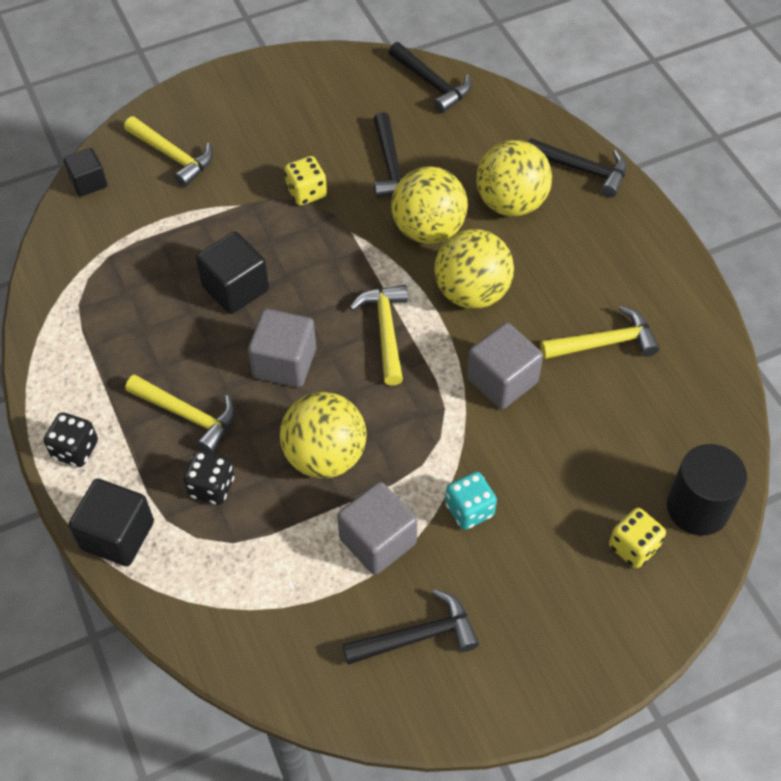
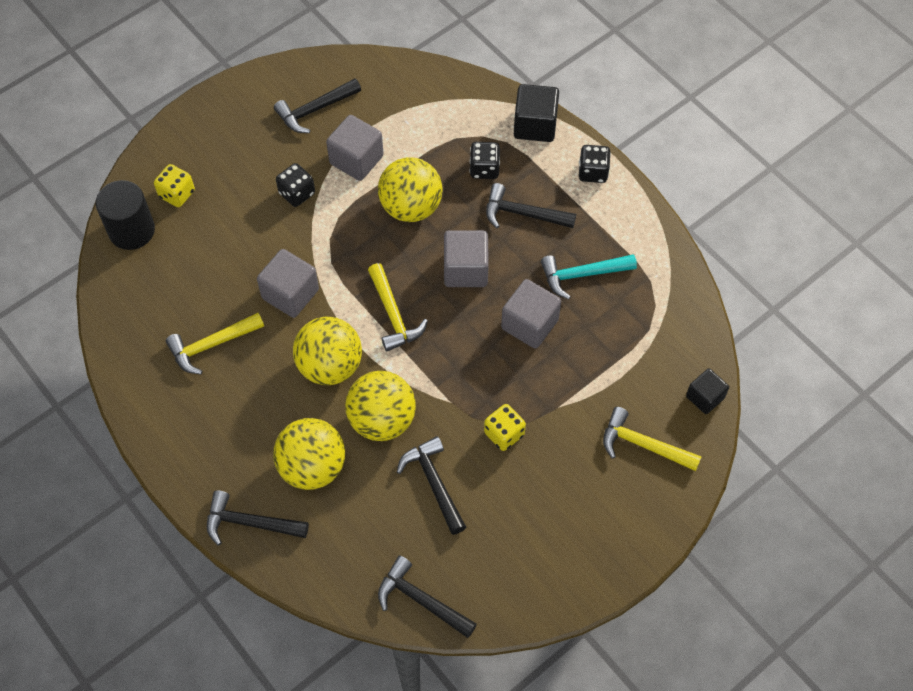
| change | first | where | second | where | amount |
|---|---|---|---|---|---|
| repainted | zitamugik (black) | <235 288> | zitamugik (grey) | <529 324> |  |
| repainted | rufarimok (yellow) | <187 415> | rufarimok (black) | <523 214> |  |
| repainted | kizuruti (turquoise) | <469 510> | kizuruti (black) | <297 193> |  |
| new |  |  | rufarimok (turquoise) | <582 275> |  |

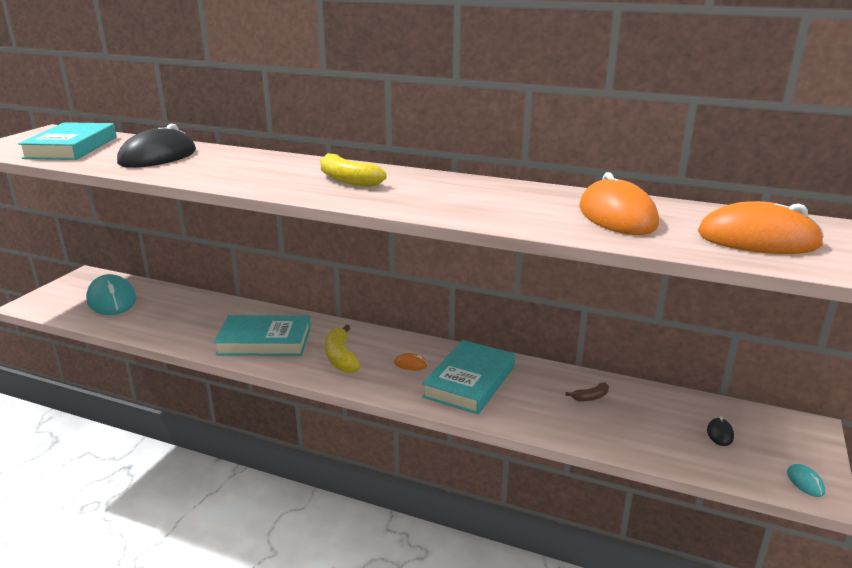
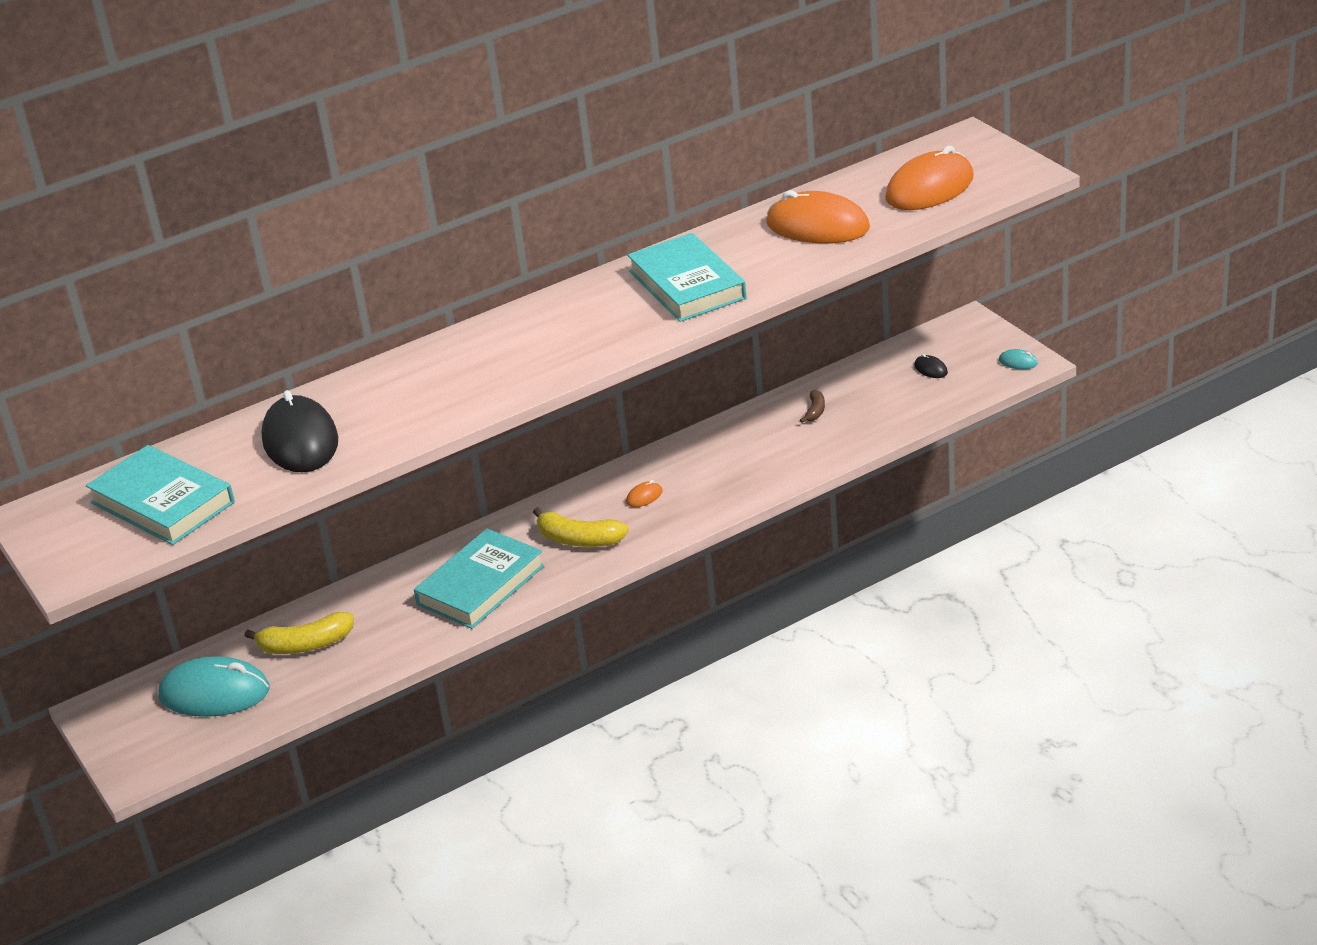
| change | first | where | second | where | amount |
|---|---|---|---|---|---|
| shifted | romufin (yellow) | <348 180> |  | <305 645> |  |
| shifted | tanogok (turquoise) | <469 381> |  | <687 285> |  |

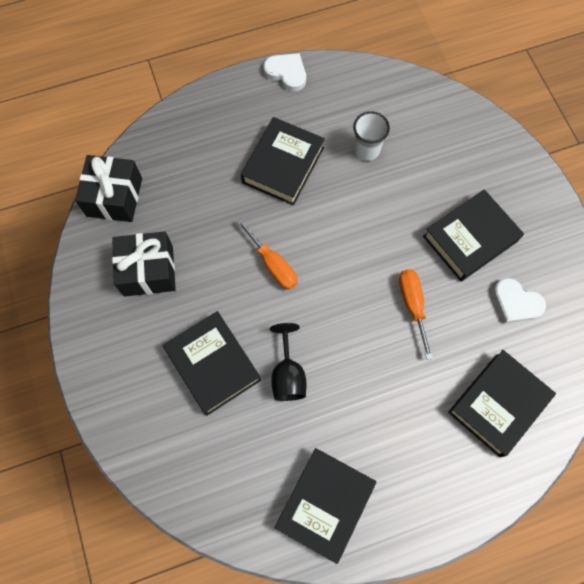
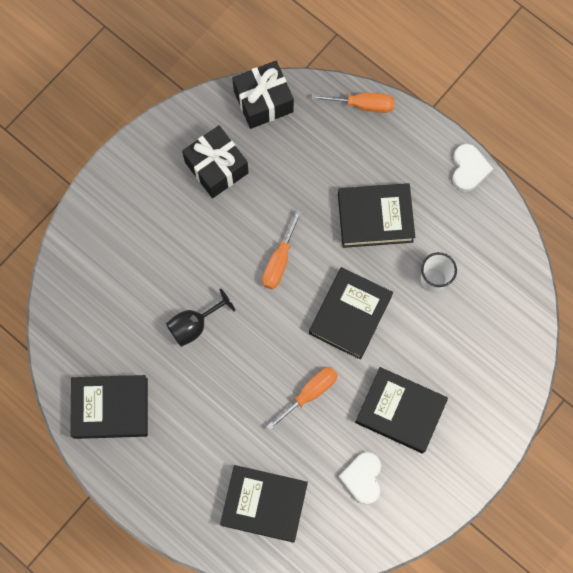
| change | first | where | second | where | amount |
|---|---|---|---|---|---|
| shifted | tanogok (black) | <213 365> |  | <350 315> |  |
| new |  |  | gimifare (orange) | <363 105> |  |

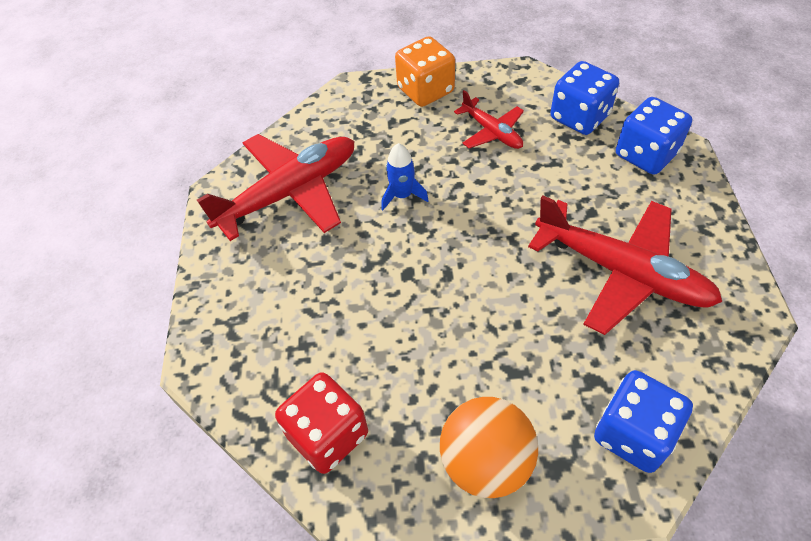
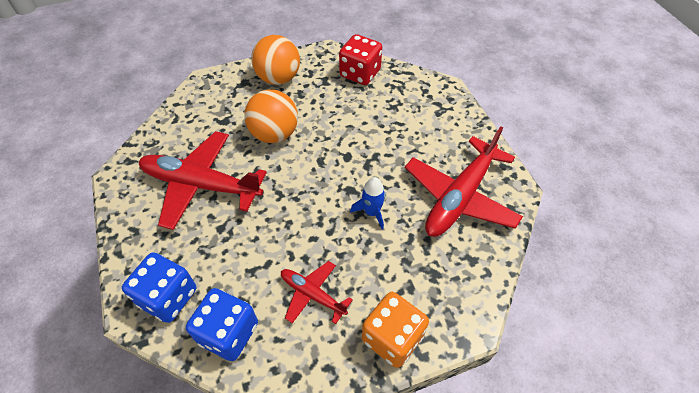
| change | first | where | second | where | amount |
|---|---|---|---|---|---|
| gone | kizuruti (blue) | <633 434> |  |  |  |
| new |  |  | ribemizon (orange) | <274 134> |  |

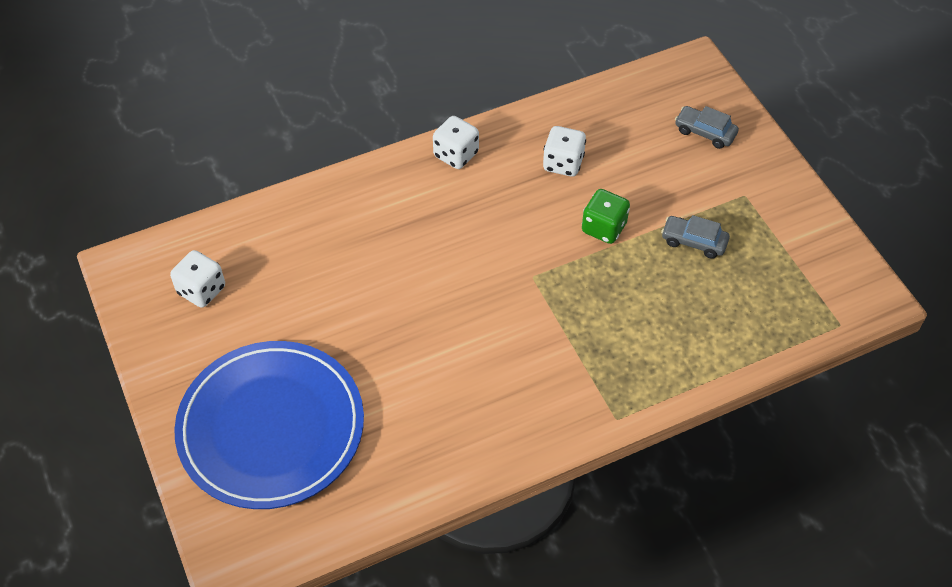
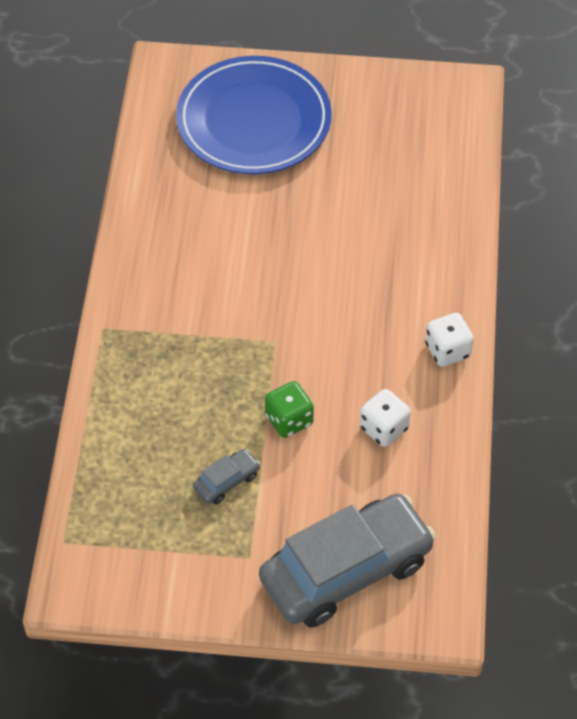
| change | first | where | second | where | amount |
|---|---|---|---|---|---|
| scaled | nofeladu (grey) | <705 132> |  | <346 570> | x2.45 |
| gone | kizuruti (white) | <201 290> |  |  |  |

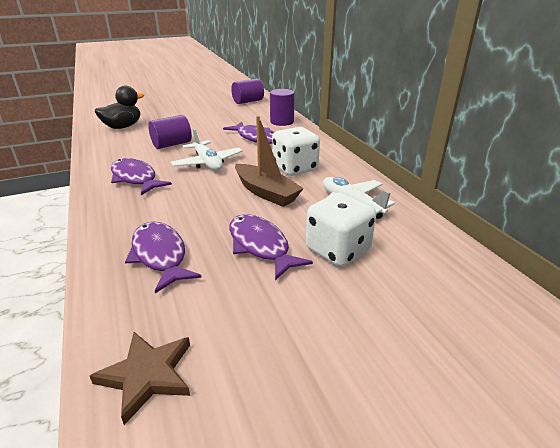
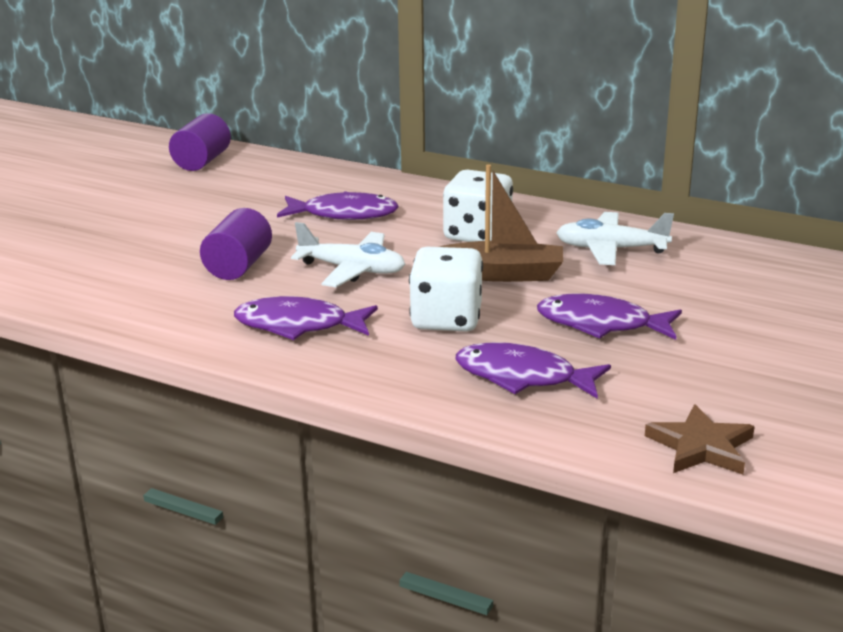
| change | first | where | second | where | amount |
|---|---|---|---|---|---|
| gone | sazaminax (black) | <123 127> |  |  |  |
| gone | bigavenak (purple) | <282 122> |  |  |  |
| shifted | kizuruti (white) | <337 250> |  | <446 319> |  |

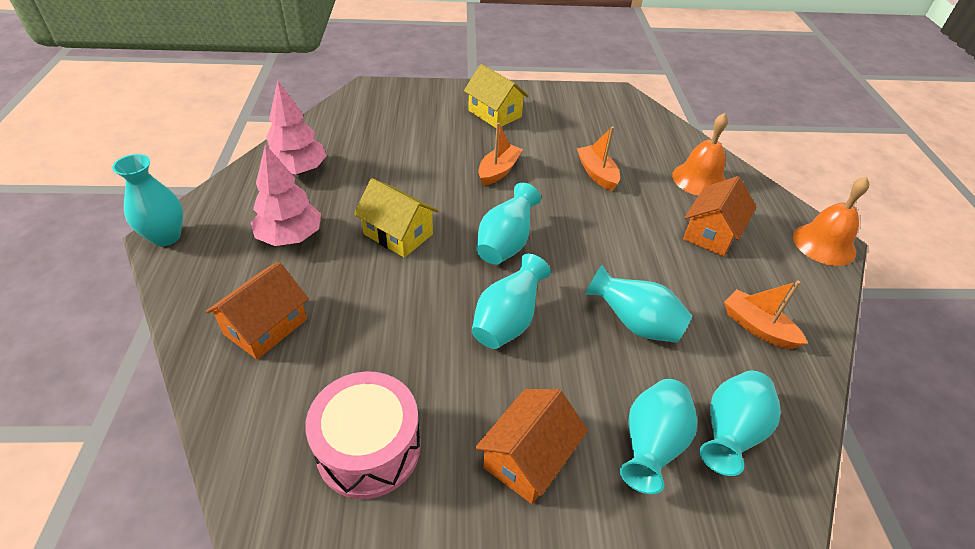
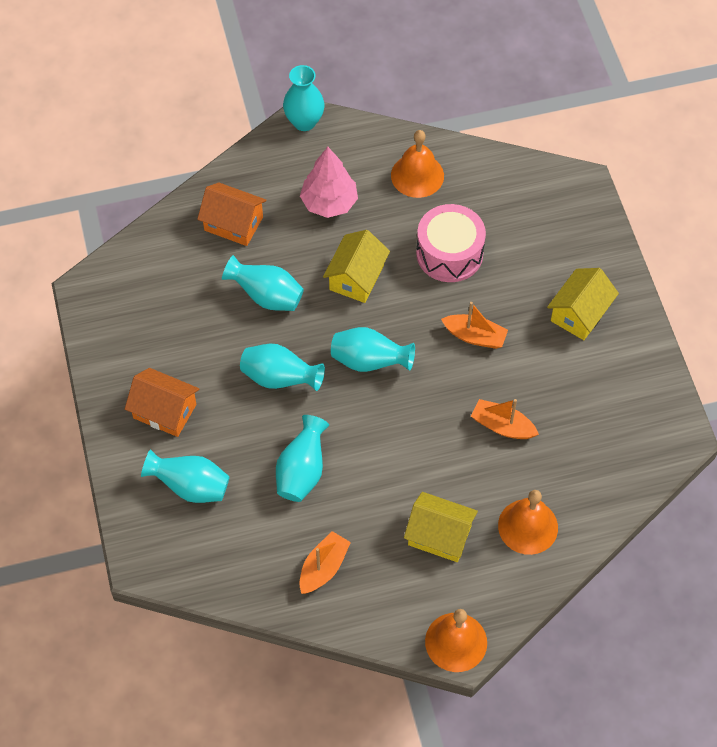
| change | first | where | second | where | amount |
|---|---|---|---|---|---|
| swapped | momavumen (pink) | <298 170> | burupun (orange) | <417 175> |  |
| rotated | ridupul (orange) | <597 174> |  | <502 426> | 120 degrees counterclockwise |
| repainted | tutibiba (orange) | <711 233> | tutibiba (yellow) | <439 535> |  |
| shifted | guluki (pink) | <369 448> |  | <449 253> |  |
| shifted | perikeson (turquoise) | <729 432> |  | <267 296> |  |

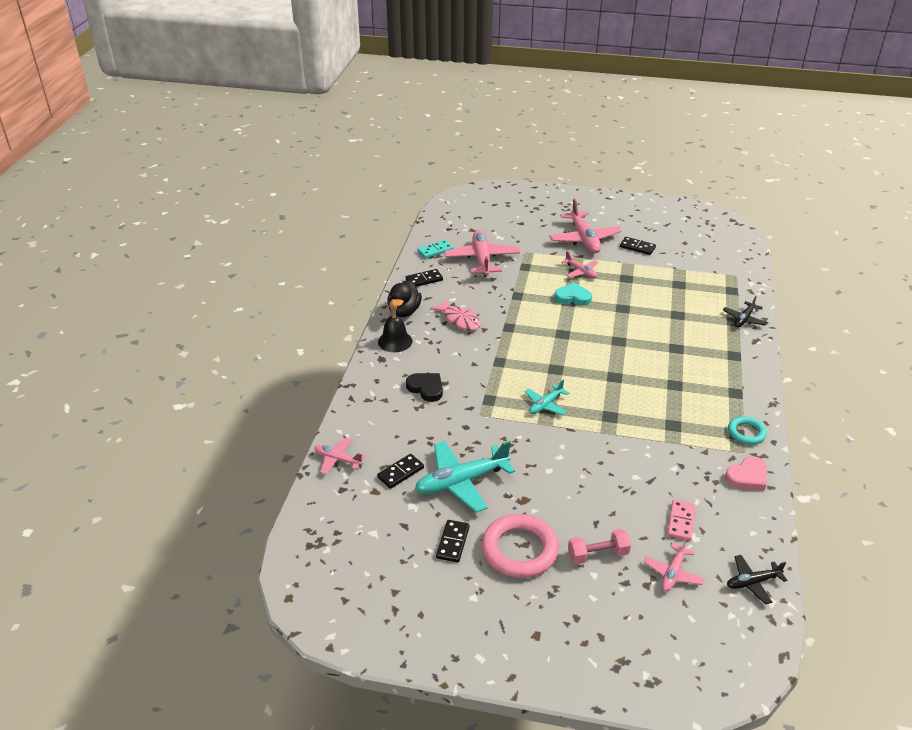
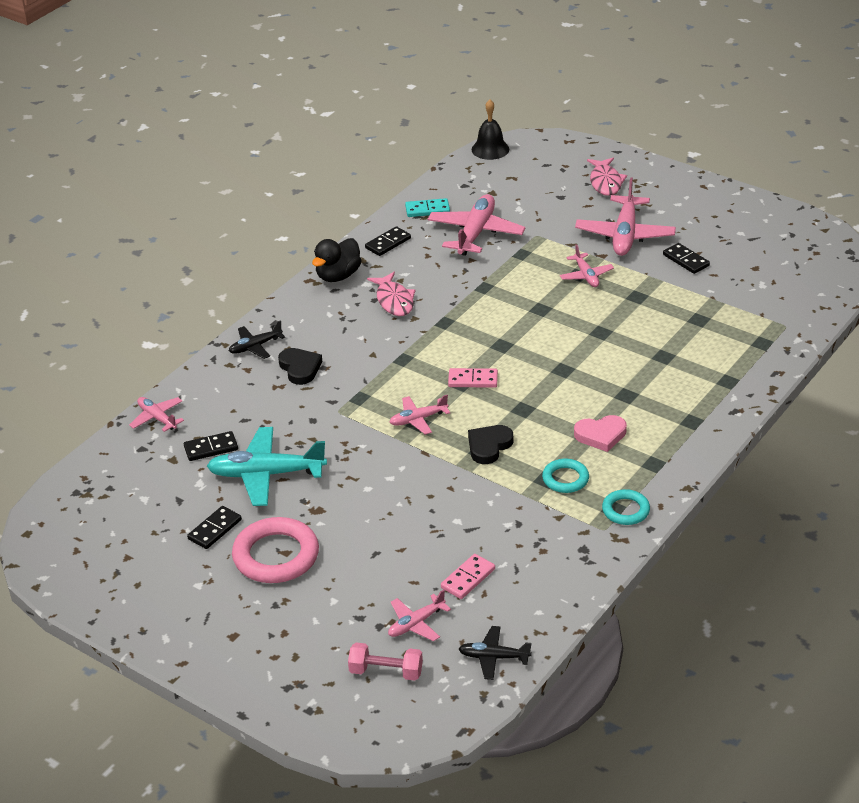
| change | first | where | second | where | amount |
|---|---|---|---|---|---|
| rotated | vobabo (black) | <424 280> |  | <388 243> | 45 degrees counterclockwise |
| gone | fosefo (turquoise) | <573 297> |  |  |  |
| shifted | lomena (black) | <744 319> |  | <255 346> |  |
| shifted | burupun (black) | <395 341> |  | <490 149> |  |
| repainted | lomena (turquoise) | <545 405> | lomena (pink) | <418 419> |  |
| shifted | fosefo (pink) | <747 476> |  | <601 435> |  |
| shifted | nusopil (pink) | <598 554> |  | <386 672> |  |
| new |  |  | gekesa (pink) | <605 182> |  |
| new |  |  | vobabo (pink) | <473 380> |  |
| new |  |  | fosefo (black) | <489 446> |  |
| new |  |  | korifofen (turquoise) | <565 479> |  |

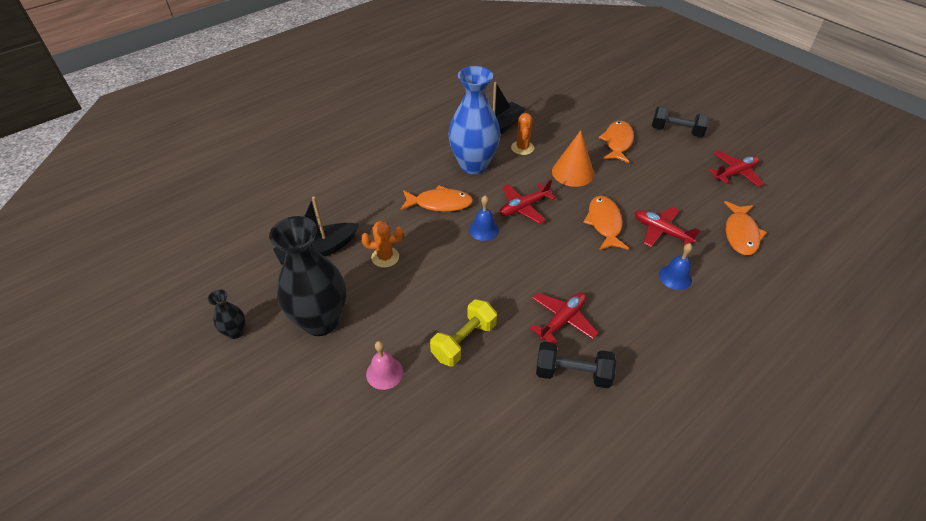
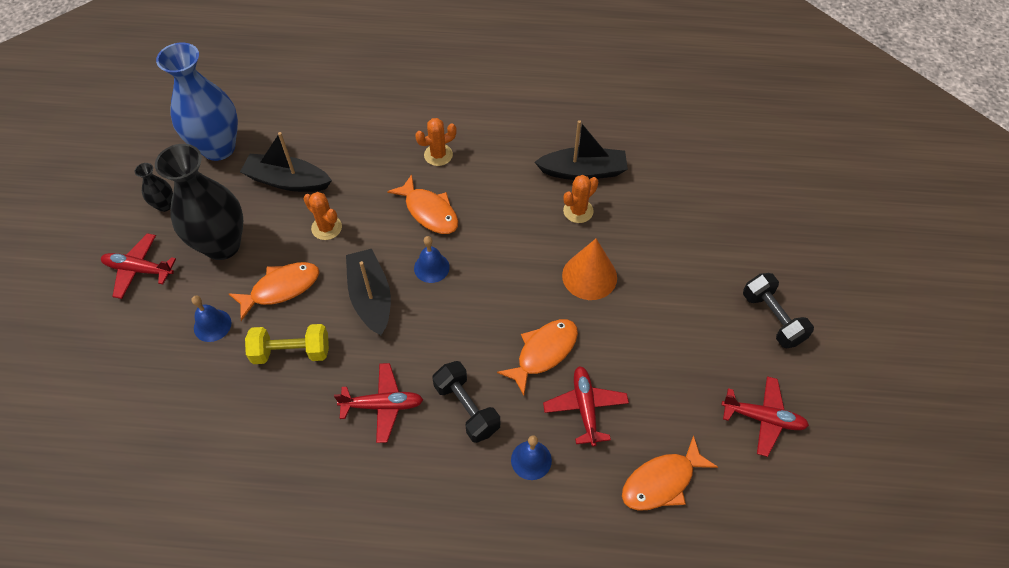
| change | first | where | second | where | amount |
|---|---|---|---|---|---|
| shifted | perikeson (blue) | <473 165> |  | <218 148> |  |
| shifted | gekesa (orange) | <617 142> |  | <281 288> |  |
| shifted | lomena (red) | <523 207> |  | <139 270> |  |
| repainted | burupun (pink) | <384 373> | burupun (blue) | <212 325> |  |
| shifted | nusopil (black) | <572 373> |  | <466 408> |  |
| new |  |  | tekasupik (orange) | <438 155> |  |
| new |  |  | ridupul (black) | <371 297> |  |

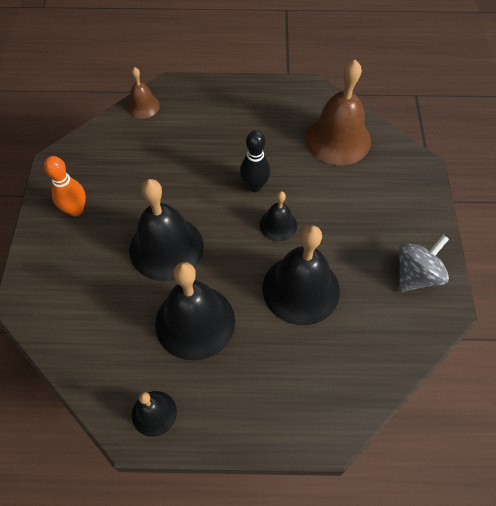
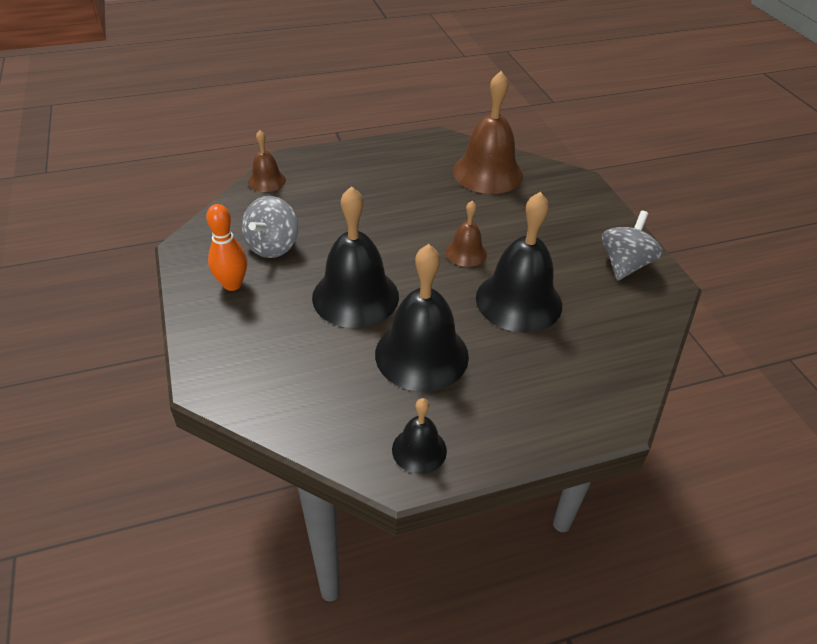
| change | first | where | second | where | amount |
|---|---|---|---|---|---|
| gone | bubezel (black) | <254 186> |  |  |  |
| repainted | burupun (black) | <278 225> | burupun (brown) | <466 252> |  |
| new |  |  | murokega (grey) | <273 246> |  |

